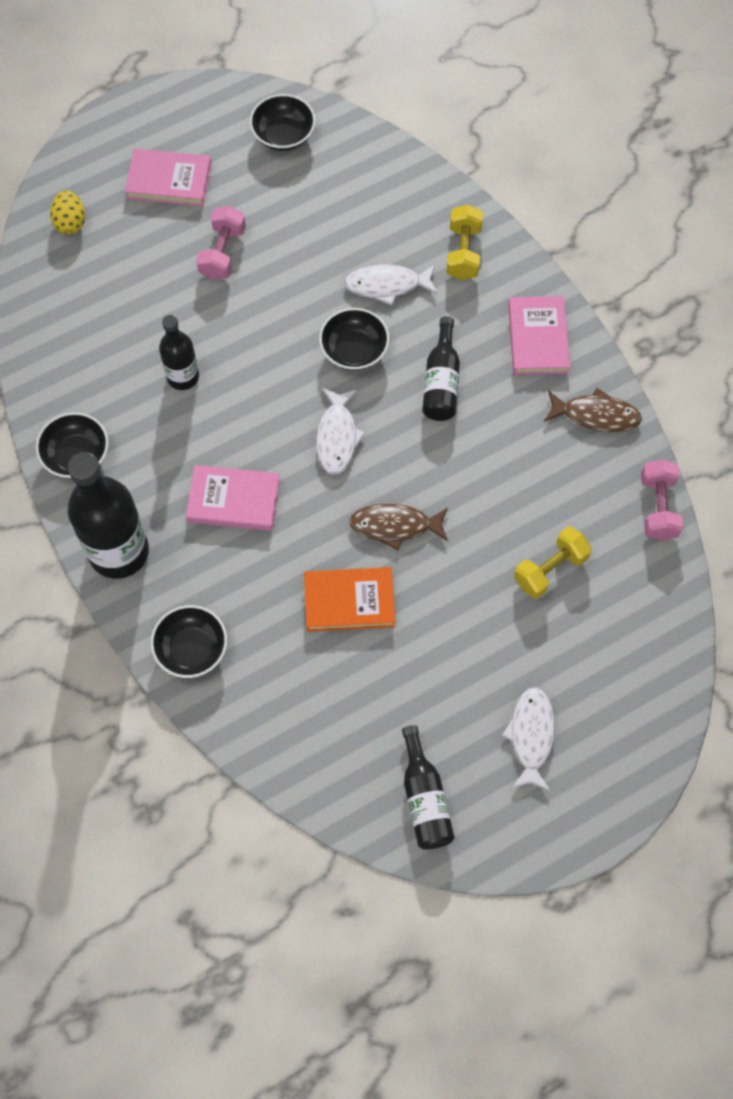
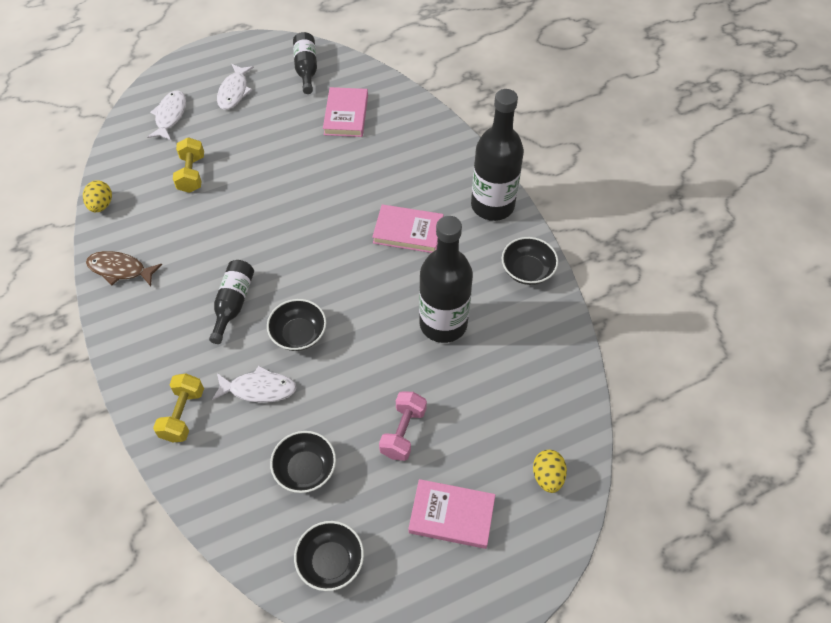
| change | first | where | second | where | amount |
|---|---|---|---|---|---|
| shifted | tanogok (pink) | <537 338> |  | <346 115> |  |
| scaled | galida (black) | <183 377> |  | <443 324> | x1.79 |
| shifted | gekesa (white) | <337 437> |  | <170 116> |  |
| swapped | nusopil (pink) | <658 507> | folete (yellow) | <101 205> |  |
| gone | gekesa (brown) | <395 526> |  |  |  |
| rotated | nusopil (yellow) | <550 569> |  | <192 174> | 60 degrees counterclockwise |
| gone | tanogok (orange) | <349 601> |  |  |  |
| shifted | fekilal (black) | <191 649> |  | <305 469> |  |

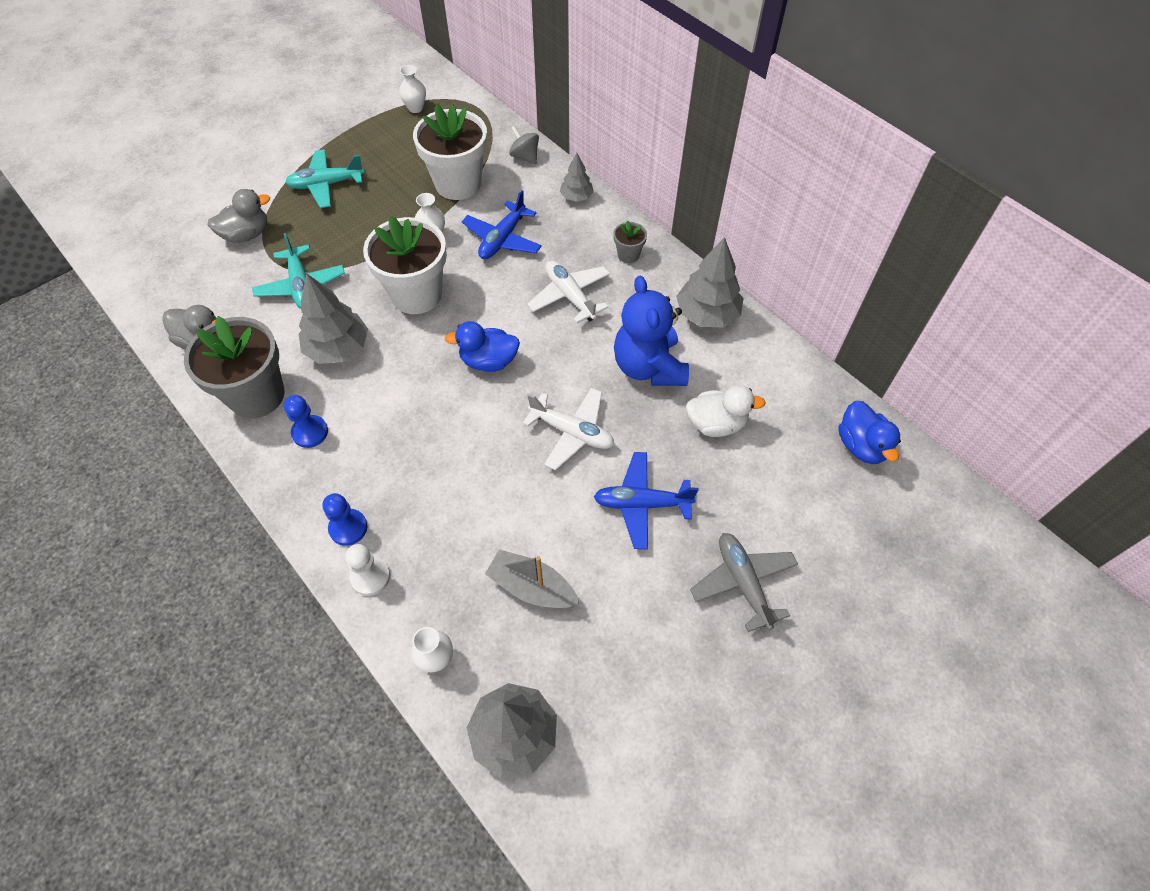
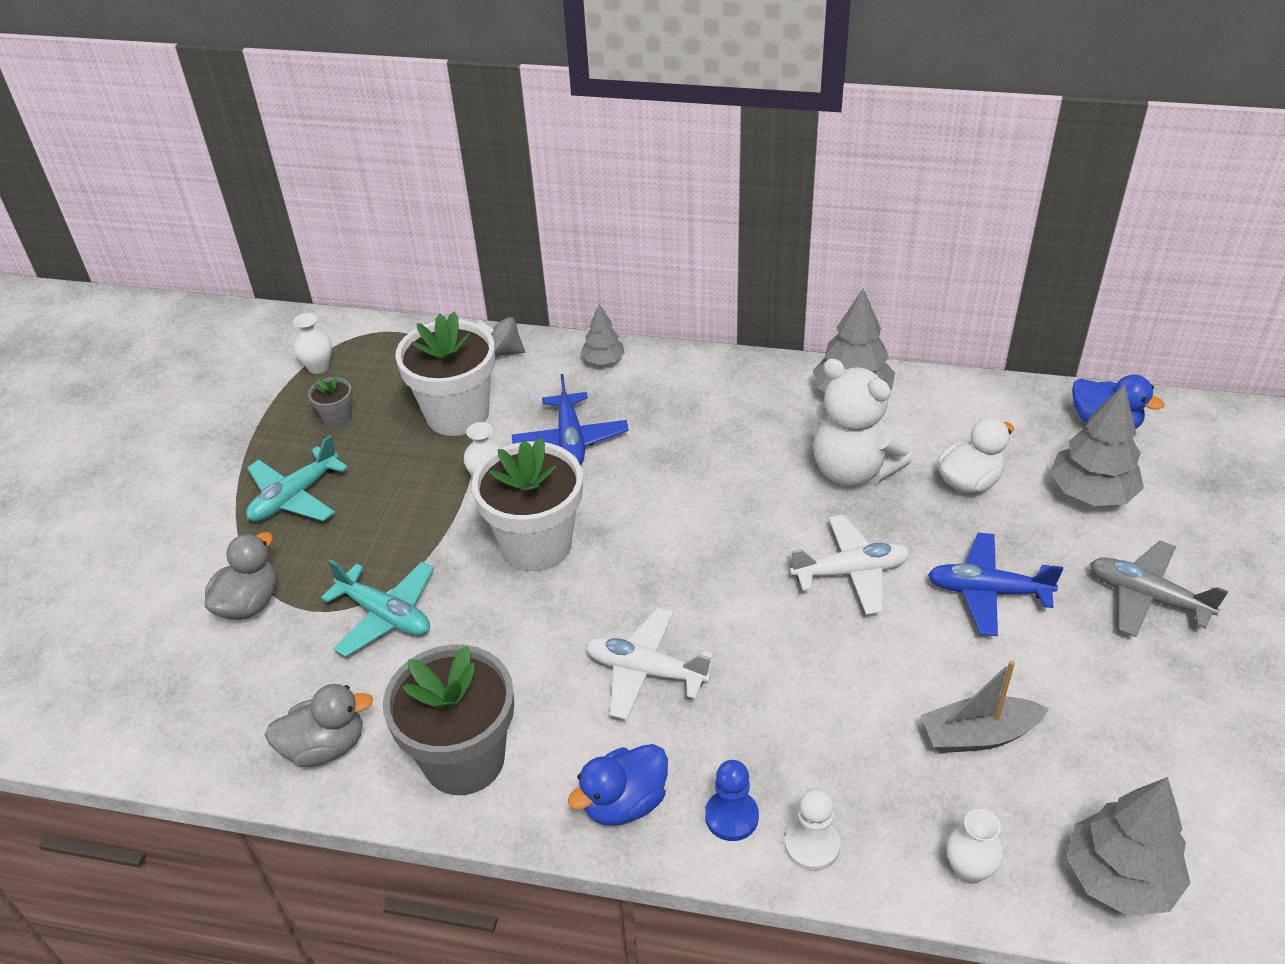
| change | first | where | second | where | amount |
|---|---|---|---|---|---|
| shifted | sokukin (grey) | <628 255> |  | <337 419> |  |
| shifted | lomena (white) | <570 296> |  | <645 671> |  |
| shifted | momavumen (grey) | <338 348> |  | <1091 493> |  |
| repainted | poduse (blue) | <649 367> | poduse (white) | <853 470> |  |
| shifted | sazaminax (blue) | <488 361> |  | <624 803> |  |
| gone | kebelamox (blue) | <310 432> |  |  |  |
| rotated | lomena (blue) | <641 504> |  | <987 591> | 45 degrees clockwise |

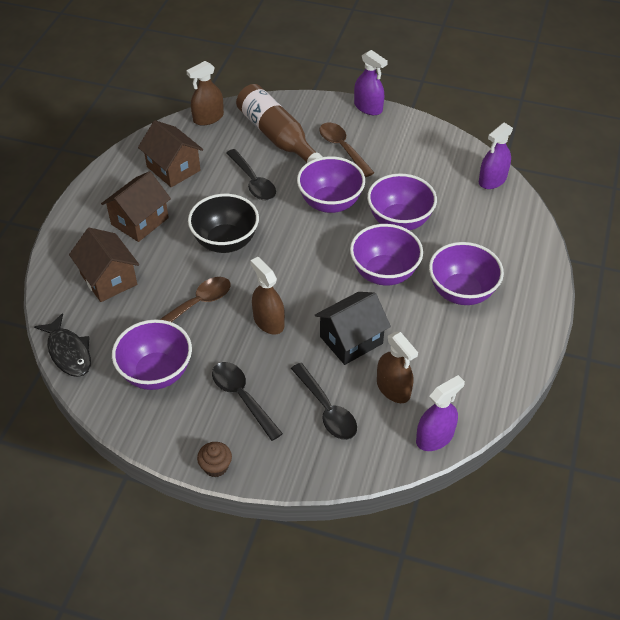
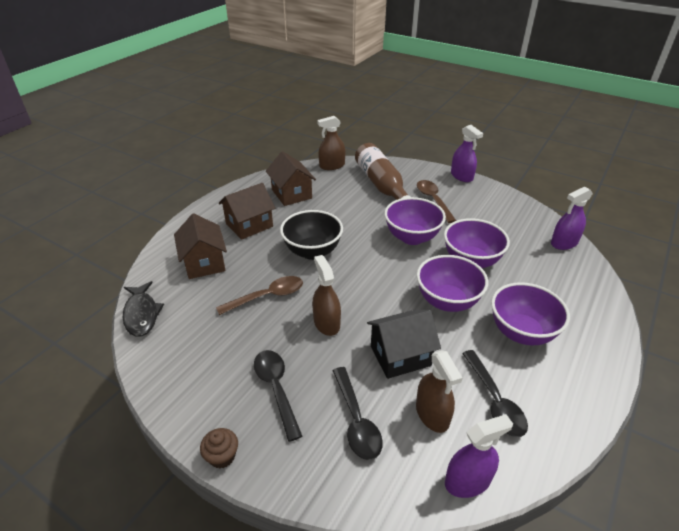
| change | first | where | second | where | amount |
|---|---|---|---|---|---|
| shifted | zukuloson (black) | <253 182> |  | <495 401> |  |
| gone | fekilal (purple) | <156 373> |  |  |  |

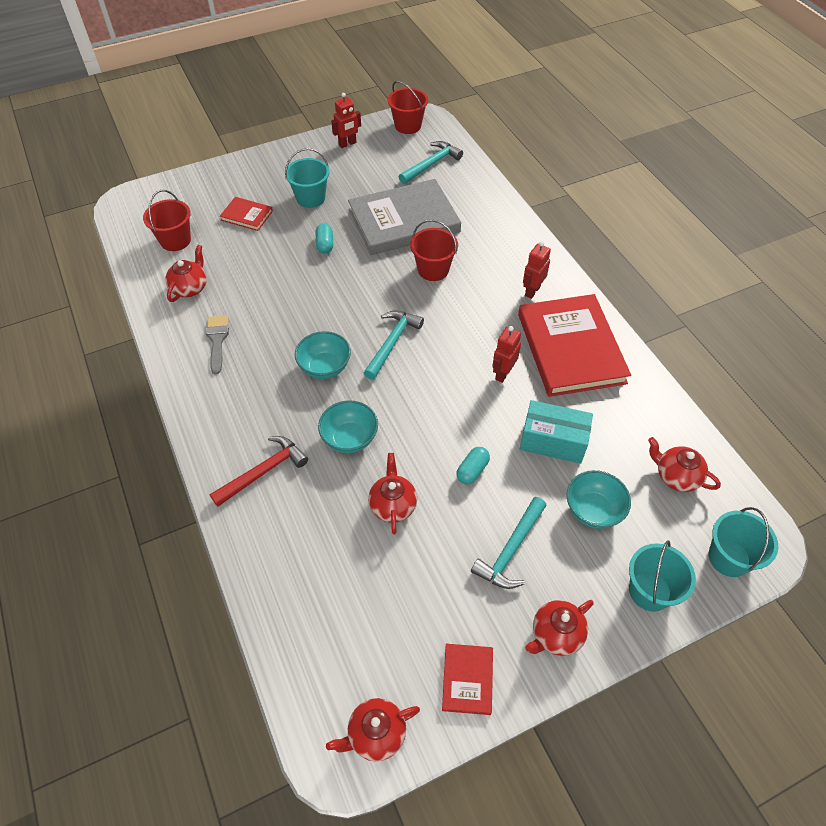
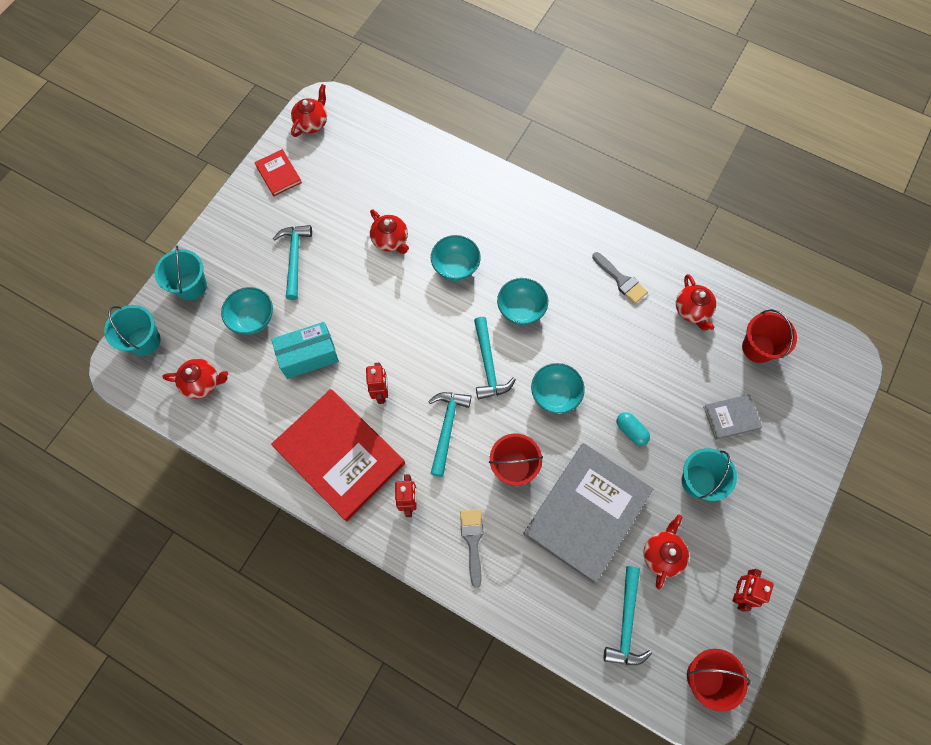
| change | first | where | second | where | amount |
|---|---|---|---|---|---|
| repainted | tanogok (red) | <247 215> | tanogok (grey) | <731 417> |  |
| gone | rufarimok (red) | <263 471> |  |  |  |
| gone | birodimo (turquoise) | <472 470> |  |  |  |
| shifted | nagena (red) | <555 635> |  | <662 554> |  |
| new |  |  | fekilal (turquoise) | <555 394> |  |
| new |  |  | rufarimok (turquoise) | <447 428> |  |
| new |  |  | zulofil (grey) | <472 541> |  |

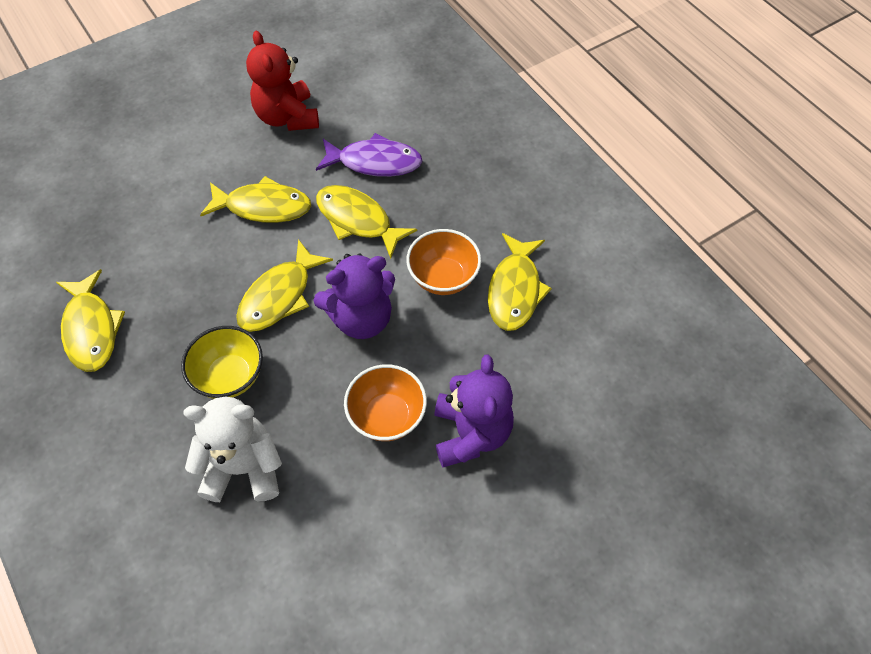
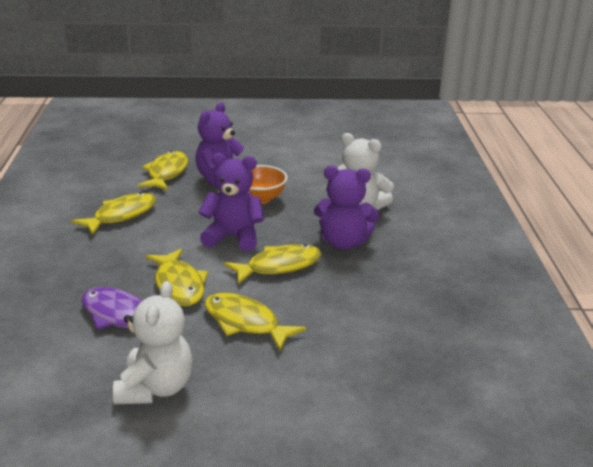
| change | first | where | second | where | amount |
|---|---|---|---|---|---|
| repainted | poduse (red) | <287 117> | poduse (white) | <155 388> |  |
| gone | fekilal (orange) | <443 277> |  |  |  |
| shifted | gekesa (yellow) | <91 329> |  | <166 173> |  |
| swapped | fekilal (yellow) | <230 376> | poduse (purple) | <343 242> |  |

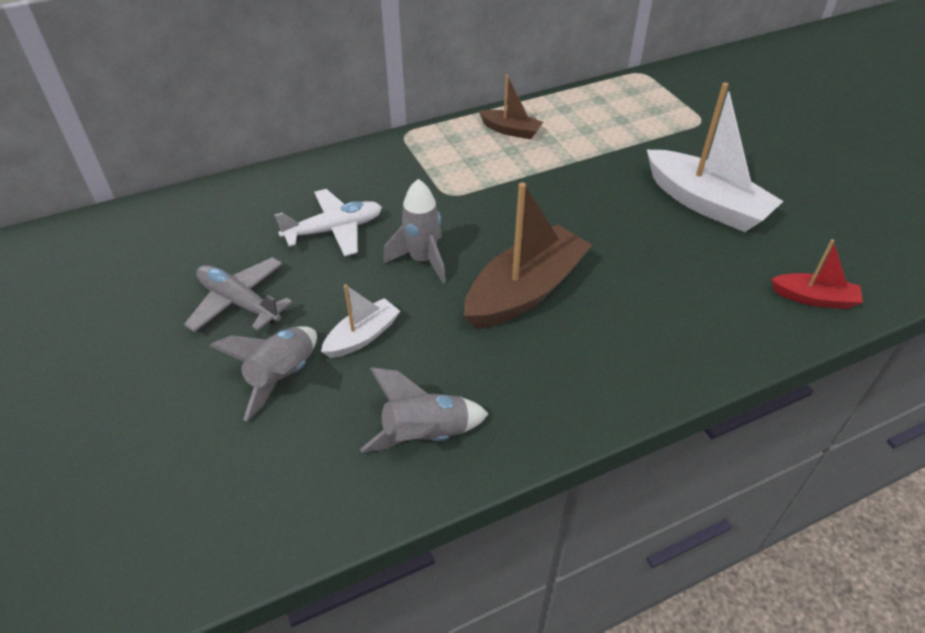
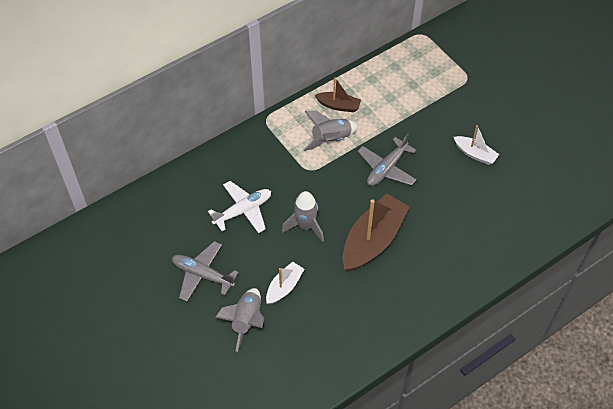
| change | first | where | second | where | amount |
|---|---|---|---|---|---|
| scaled | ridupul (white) | <705 203> |  | <475 154> | x0.53 |
| gone | ridupul (red) | <814 298> |  |  |  |
| shifted | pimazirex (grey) | <425 435> |  | <330 139> |  |
| new |  |  | lomena (grey) | <386 168> |  |

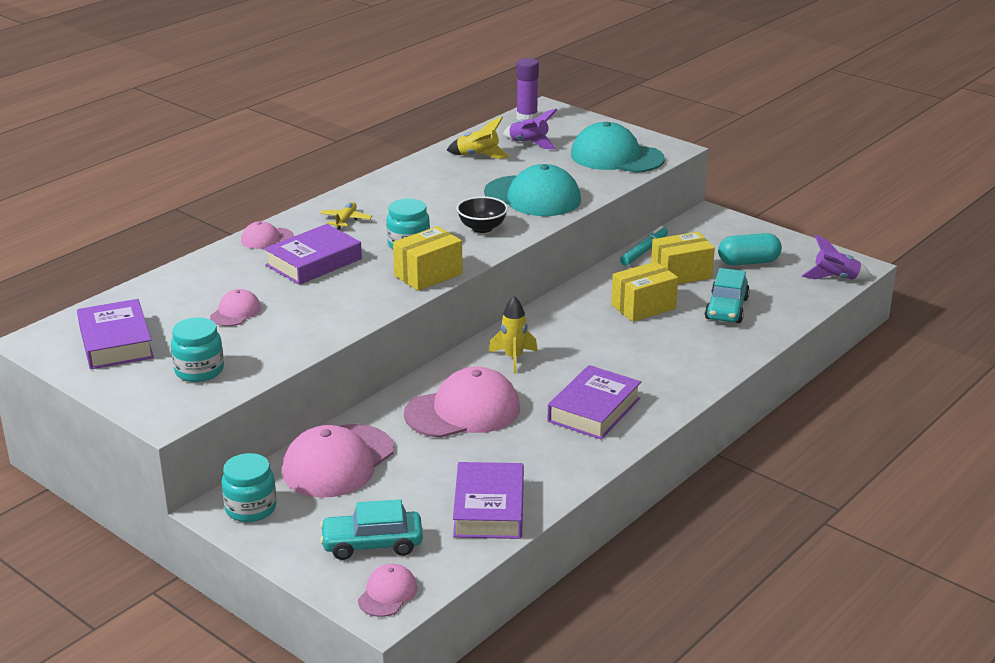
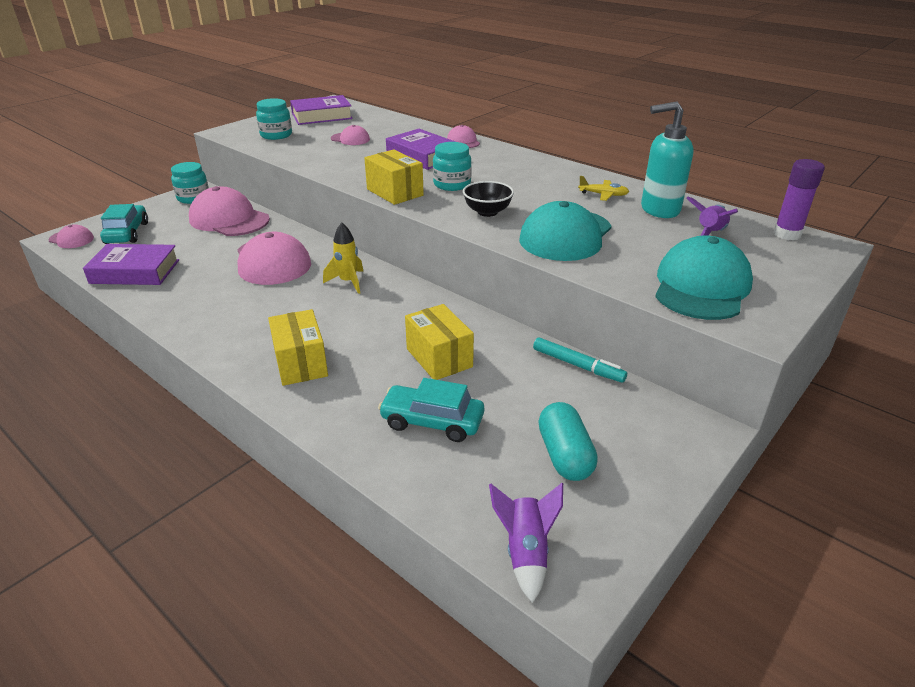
| change | first | where | second | where | amount |
|---|---|---|---|---|---|
| swapped | pimazirex (yellow) | <478 156> | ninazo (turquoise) | <659 209> |  |
| shifted | lomena (yellow) | <346 220> |  | <603 195> |  |
| shifted | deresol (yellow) | <681 274> |  | <301 363> |  |
| gone | tanogok (purple) | <594 410> |  |  |  |

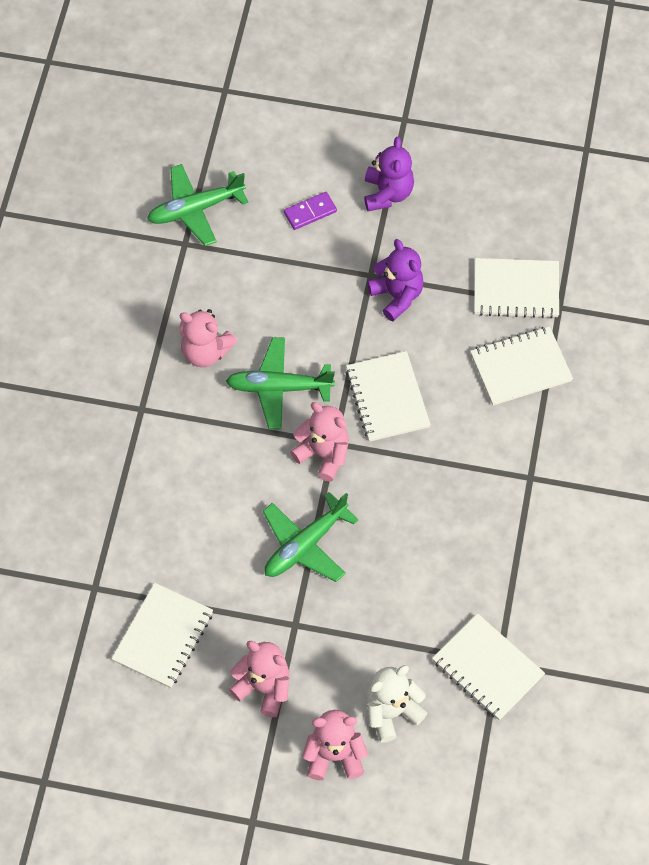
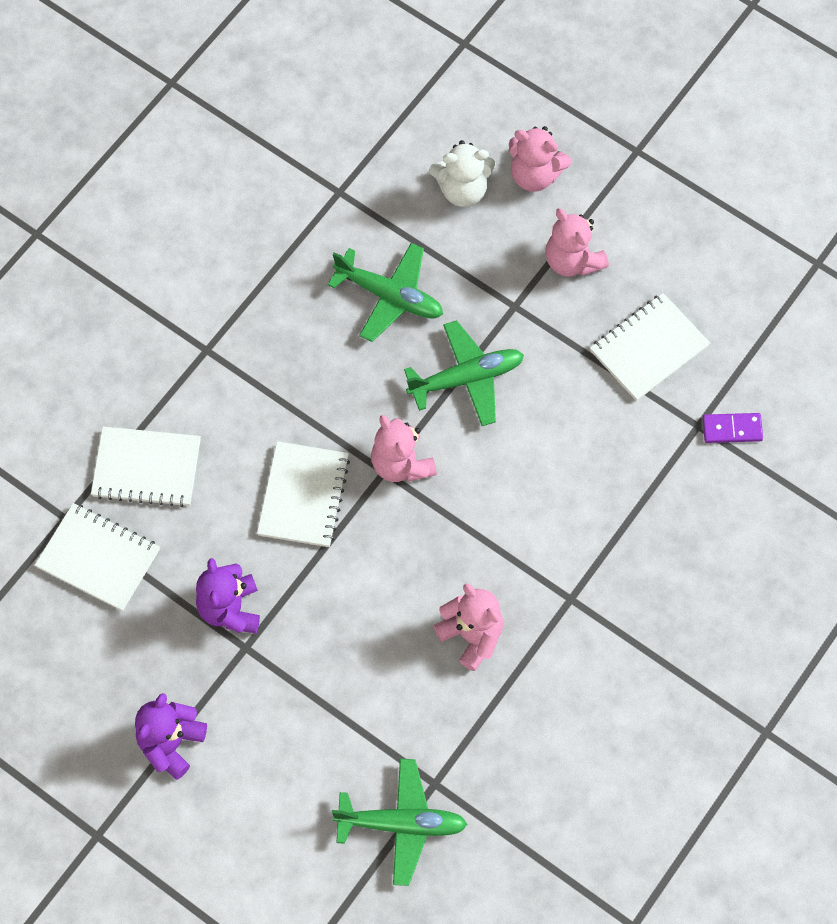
| change | first | where | second | where | amount |
|---|---|---|---|---|---|
| shifted | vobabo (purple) | <310 212> |  | <732 429> |  |
| shifted | lomena (green) | <278 388> |  | <390 296> |  |
| gone | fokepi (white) | <487 668> |  |  |  |

